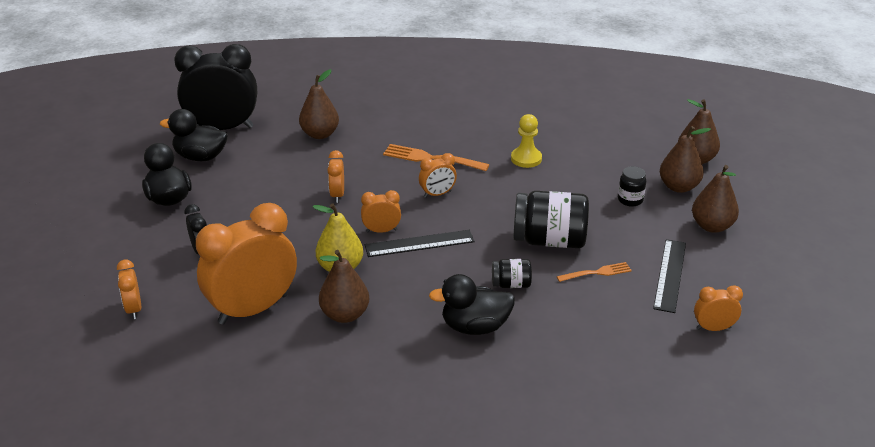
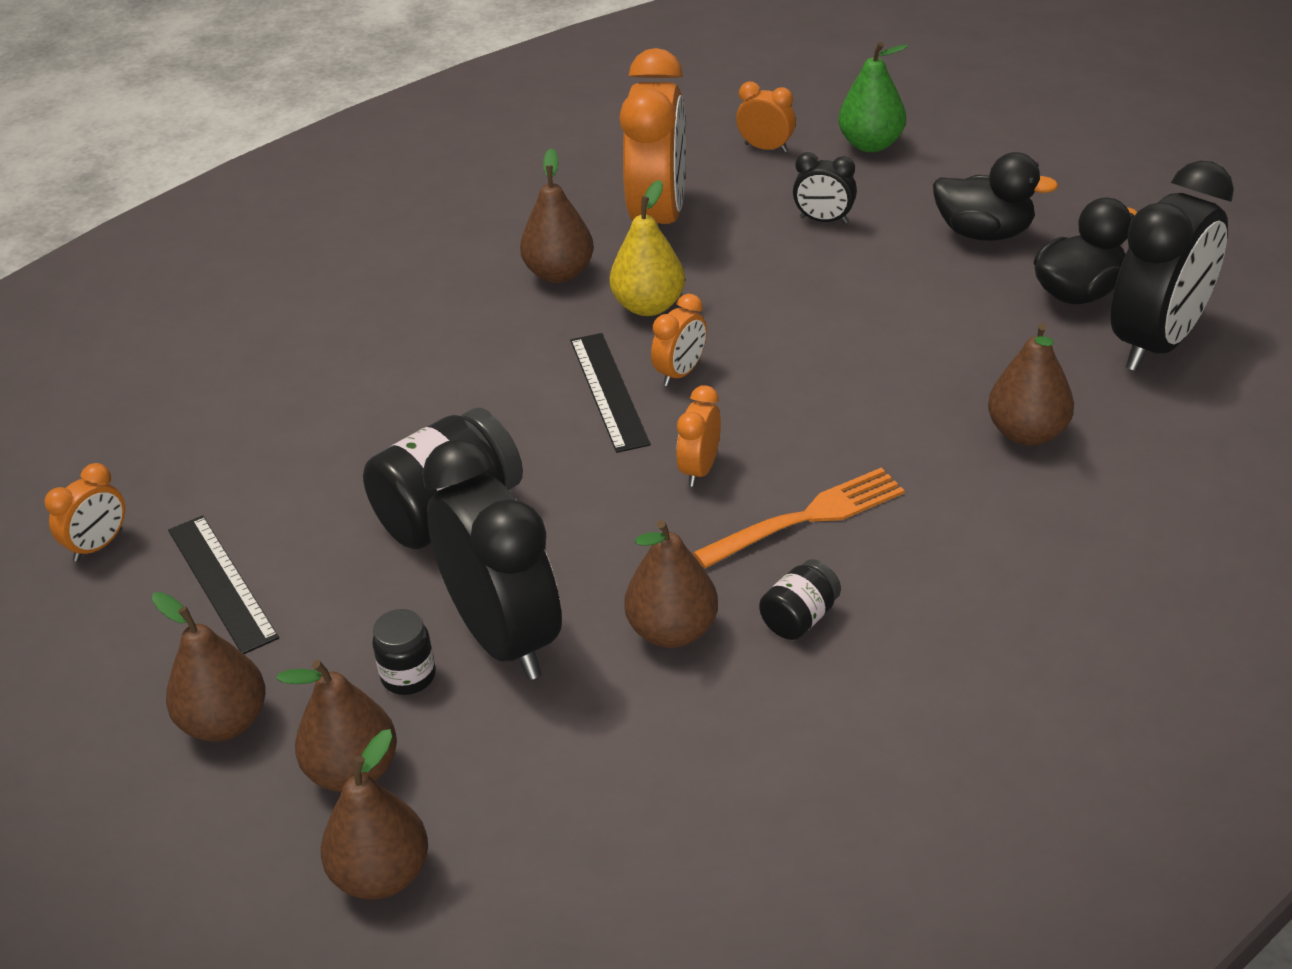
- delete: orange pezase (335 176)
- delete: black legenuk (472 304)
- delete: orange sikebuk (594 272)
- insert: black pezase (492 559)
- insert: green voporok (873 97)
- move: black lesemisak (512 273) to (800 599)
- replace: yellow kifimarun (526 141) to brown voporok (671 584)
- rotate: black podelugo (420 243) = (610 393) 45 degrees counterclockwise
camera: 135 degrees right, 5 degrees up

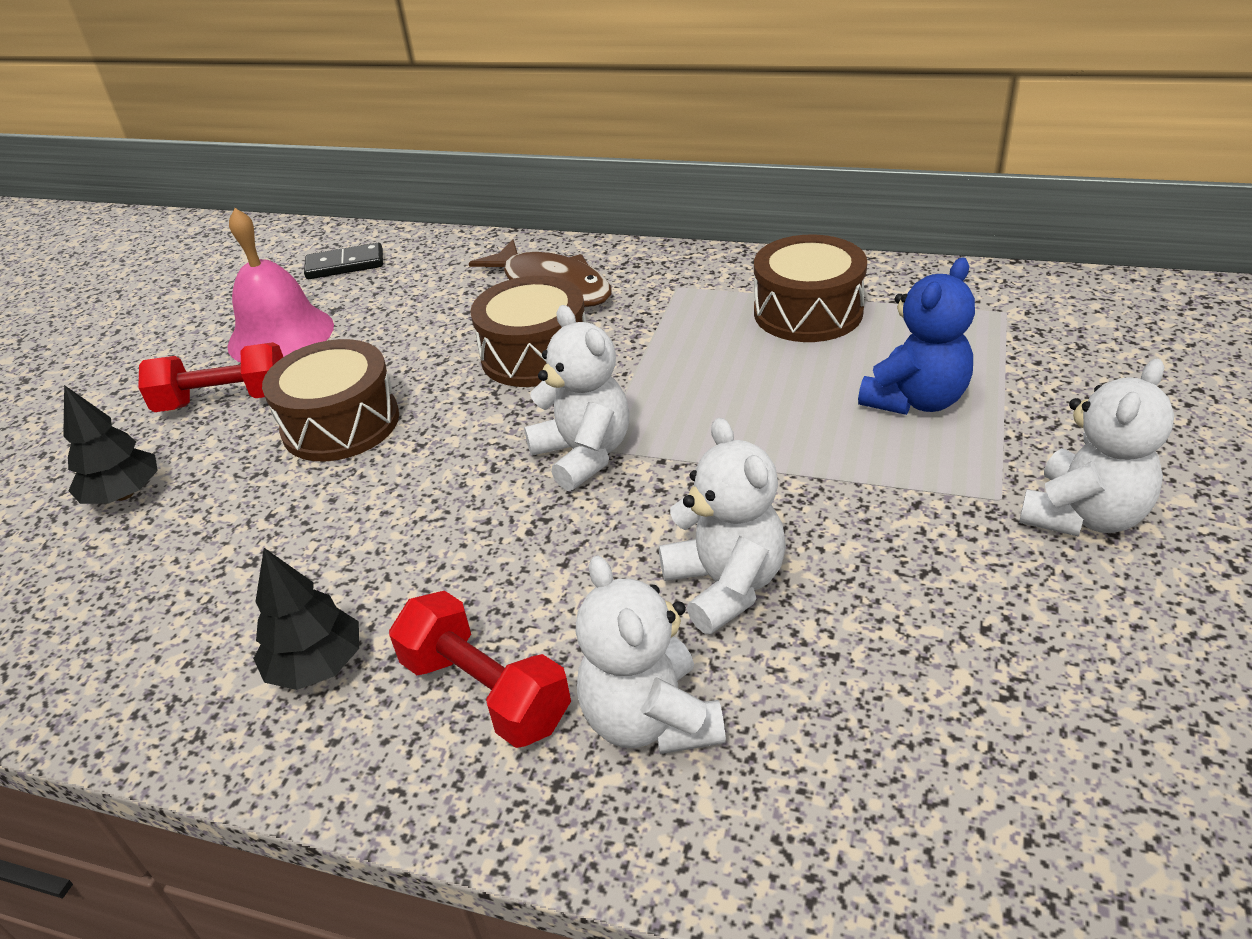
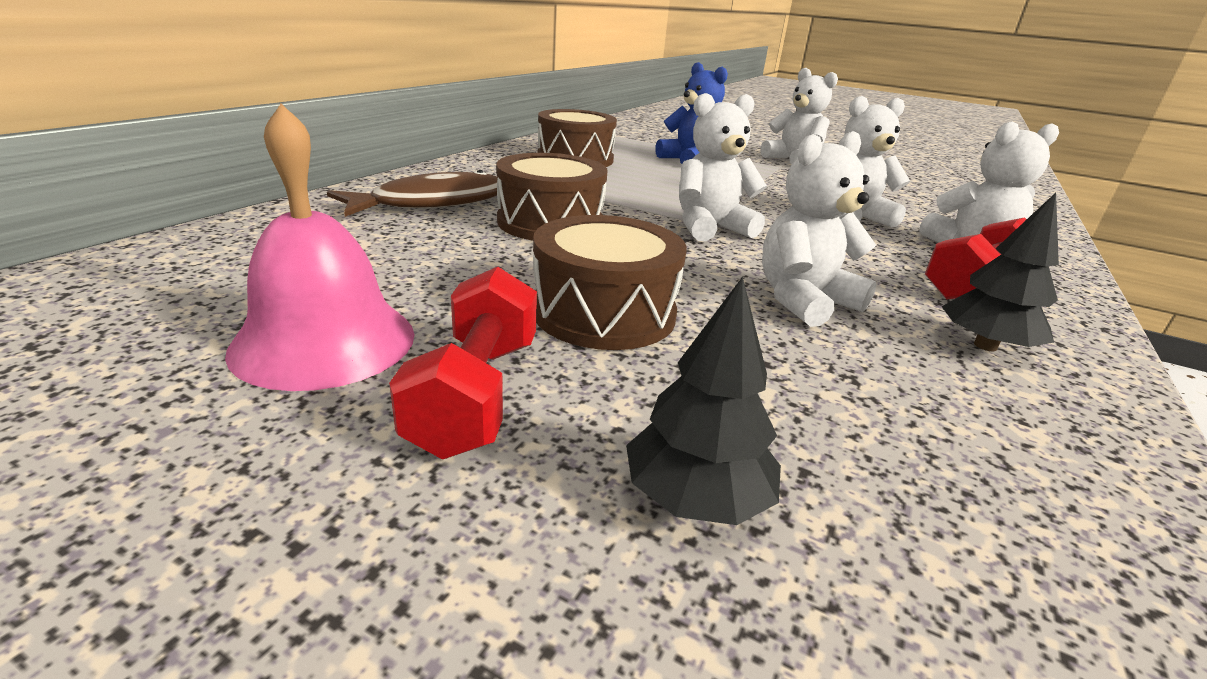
- delete: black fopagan (343 261)
- insert: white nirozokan (819 229)
camera: 85 degrees left, 10 degrees down

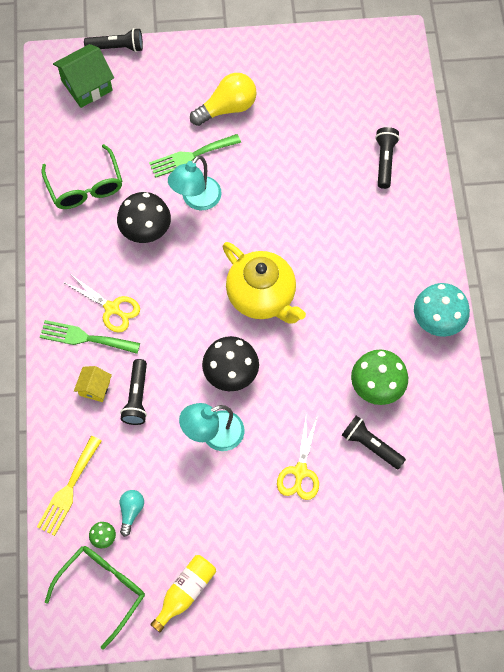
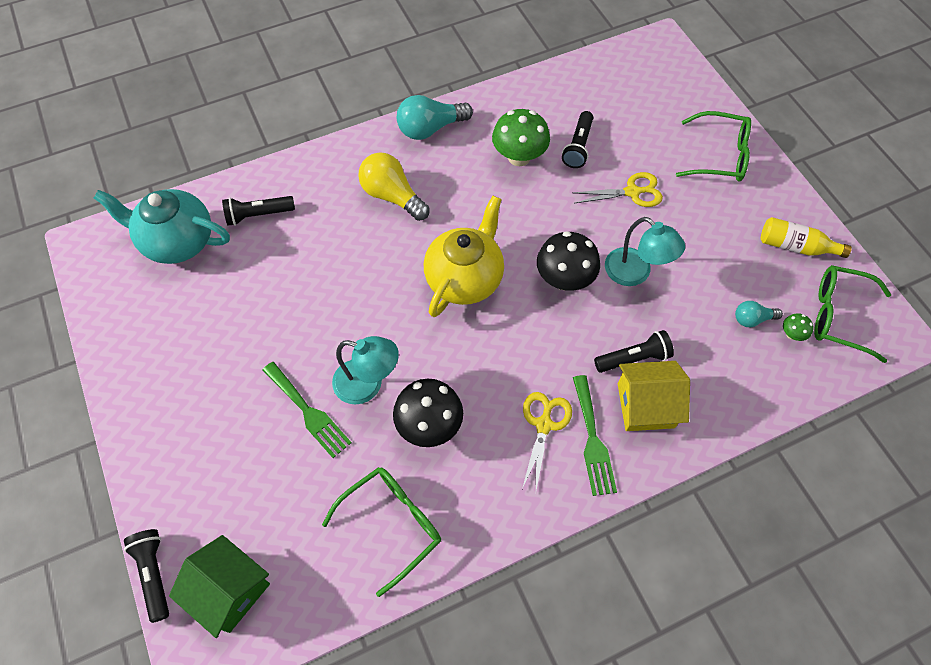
- delete: yellow sikebuk (69 486)
- insert: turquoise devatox (162 226)
- insert: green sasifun (713 146)
- move: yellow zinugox (223 99) to (394 186)
- replace: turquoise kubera (442 310) to turquoise zinugox (435 117)
- resize: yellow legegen (93 384) = (654 396) x1.76
camera: 110 degrees left, 5 degrees down

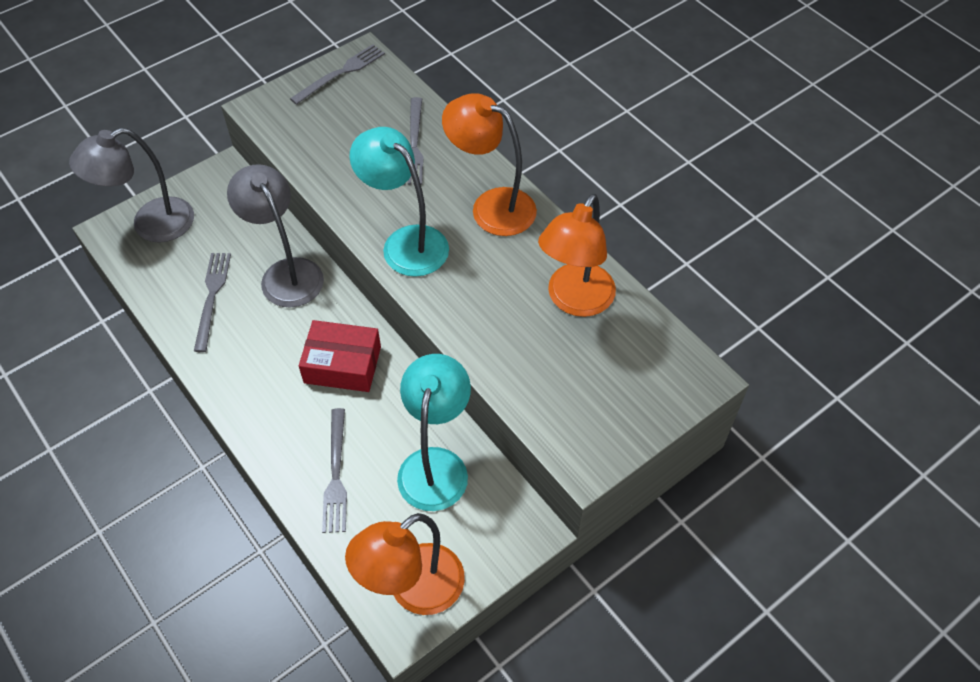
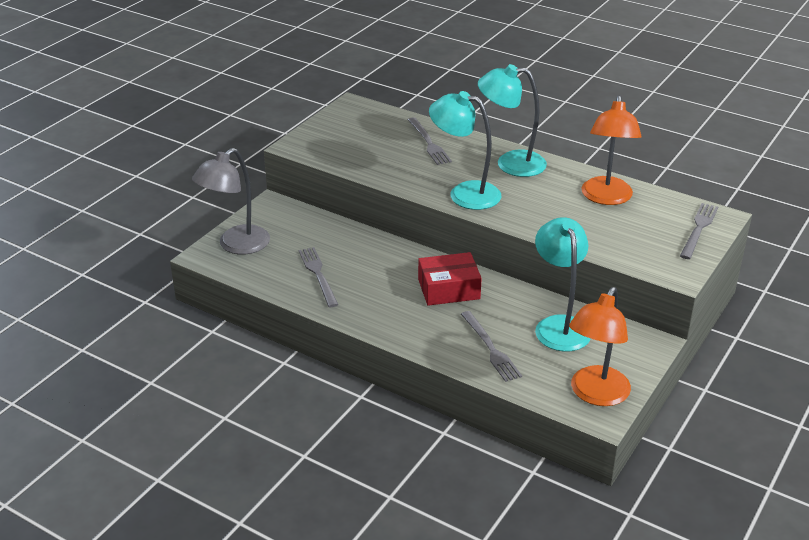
- delete: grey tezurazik (275 235)
- move: grey sikebuk (337 74) to (699 231)
- recolor: orange tezurazik (489 164) to turquoise tezurazik (512 120)
camera: 20 degrees left, 20 degrees down

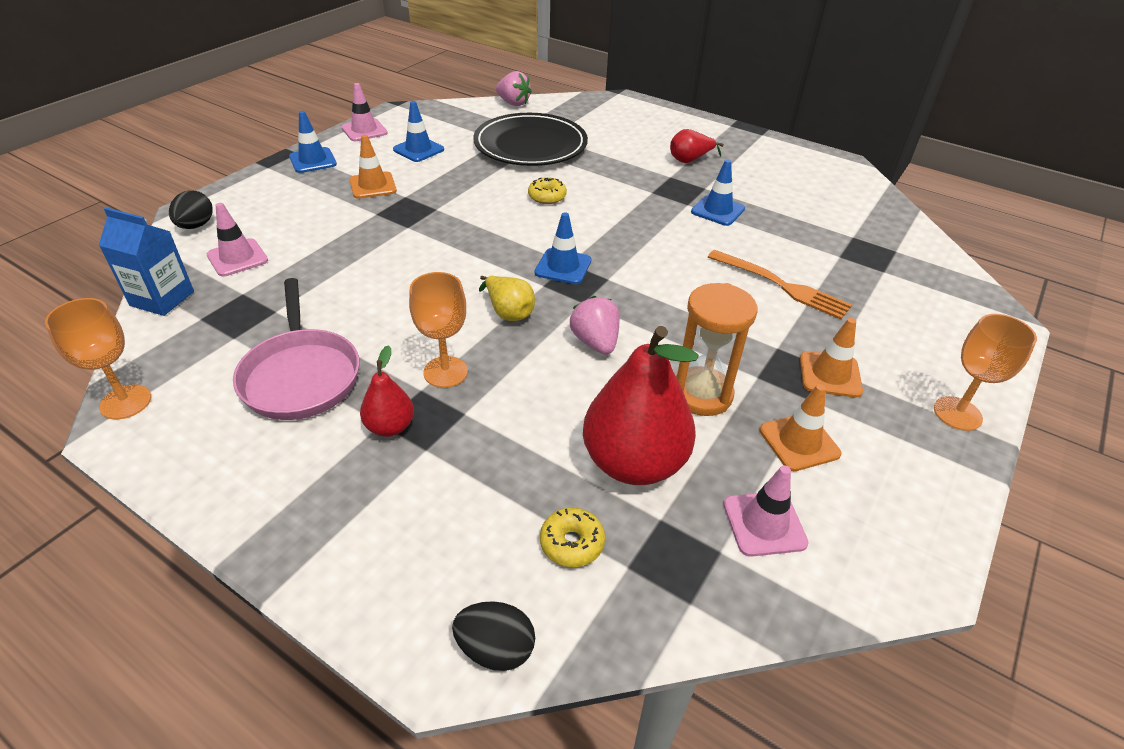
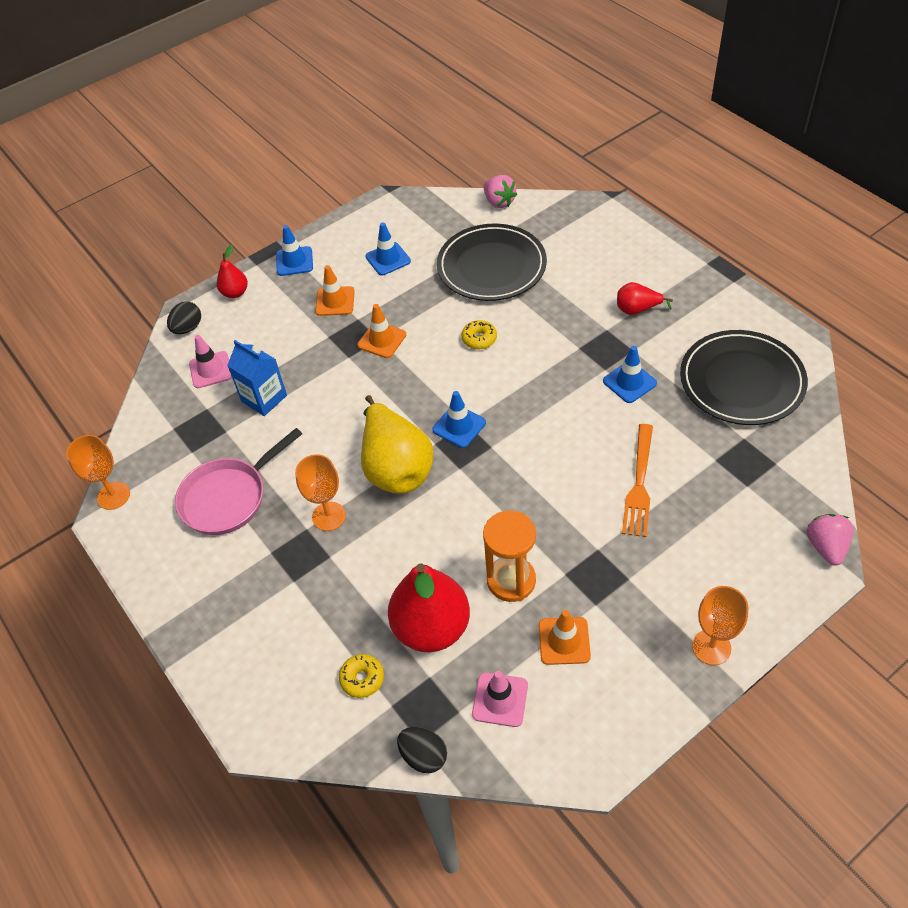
- delete: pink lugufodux (364 112)
- insert: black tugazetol (744 377)
- move: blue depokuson (146 262) to (257 378)
- move: red voporok (387 391) to (232 271)
- move: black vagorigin (493 636) to (422 750)
- move: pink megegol (595 325) to (830 540)
- move: orange lugufodux (831 358) to (381 331)
- rotate: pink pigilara (296 349) = (238 481) 45 degrees clockwise
- rotate: orange sikebuk (780 285) = (637 480) 45 degrees clockwise
- resize: yellow voporok (507 298) = (397 444) x2.01
camera: 25 degrees right, 10 degrees up

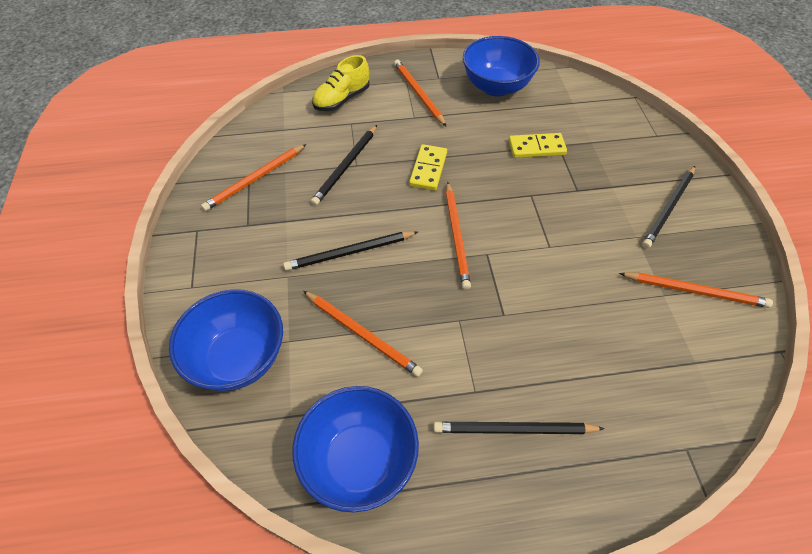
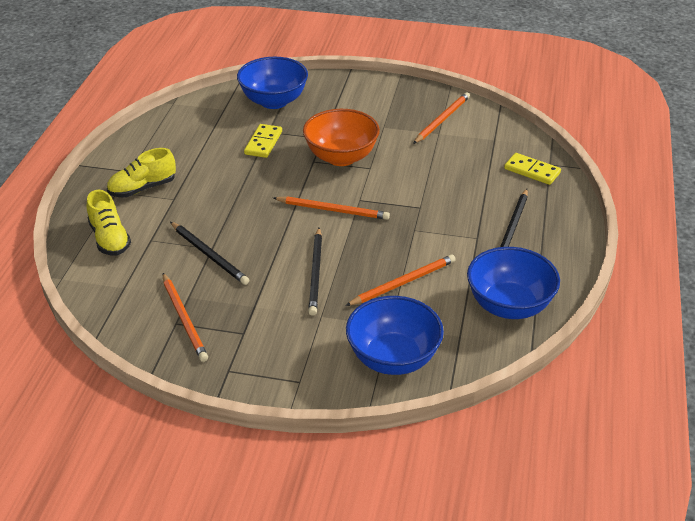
- delete: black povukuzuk (668 207)
- insert: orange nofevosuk (341 137)
- move: yellow fopagan (428 167) to (532 169)
- move: blue nofevosuk (501 66) to (272 83)
- replace: orange povukuzuk (420 93) to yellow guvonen (141 173)
camera: 70 degrees left, 15 degrees down

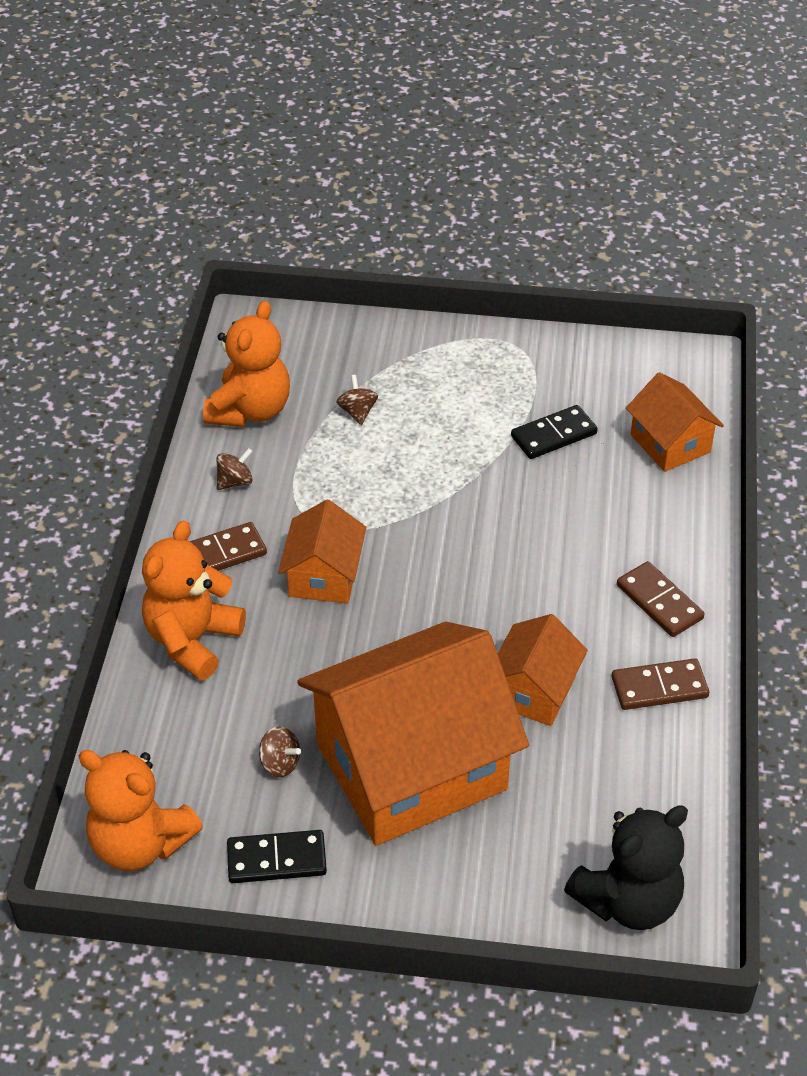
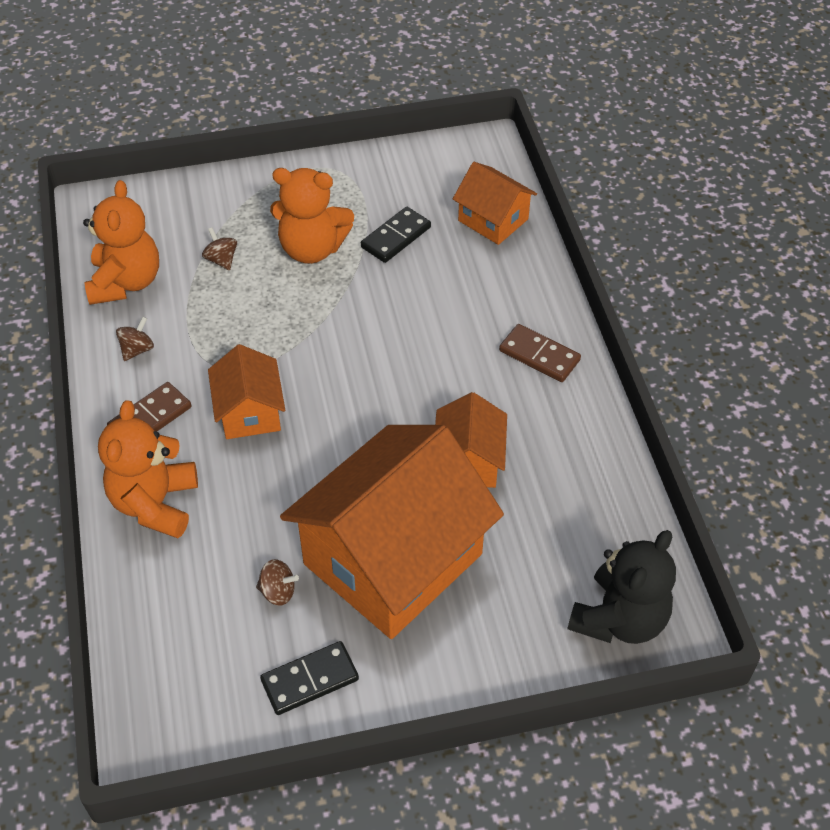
- delete: brown fopagan (660 684)
- move: orange nirozokan (141 810) to (312 216)
camera: 20 degrees left, 5 degrees up

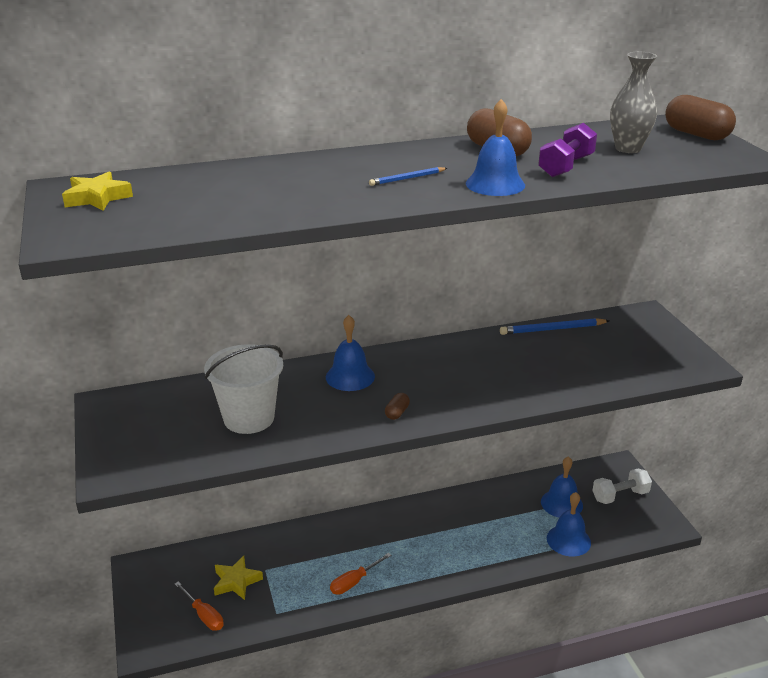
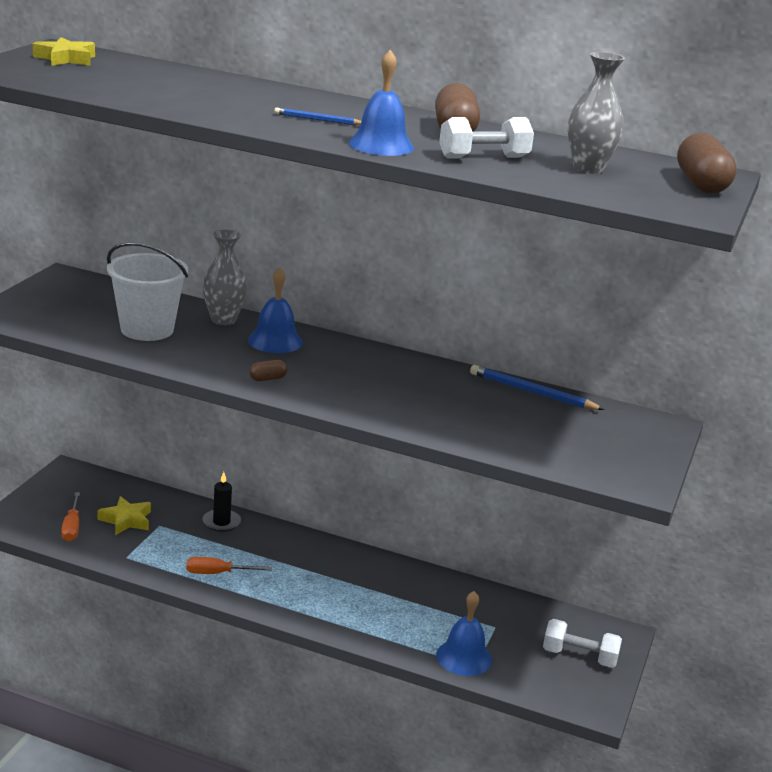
- delete: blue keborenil (562 487)
- insert: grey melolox (224 277)
- insert: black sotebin (222 502)
- recolor: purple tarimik (567 150) to white tarimik (486 138)
camera: 35 degrees right, 5 degrees down

